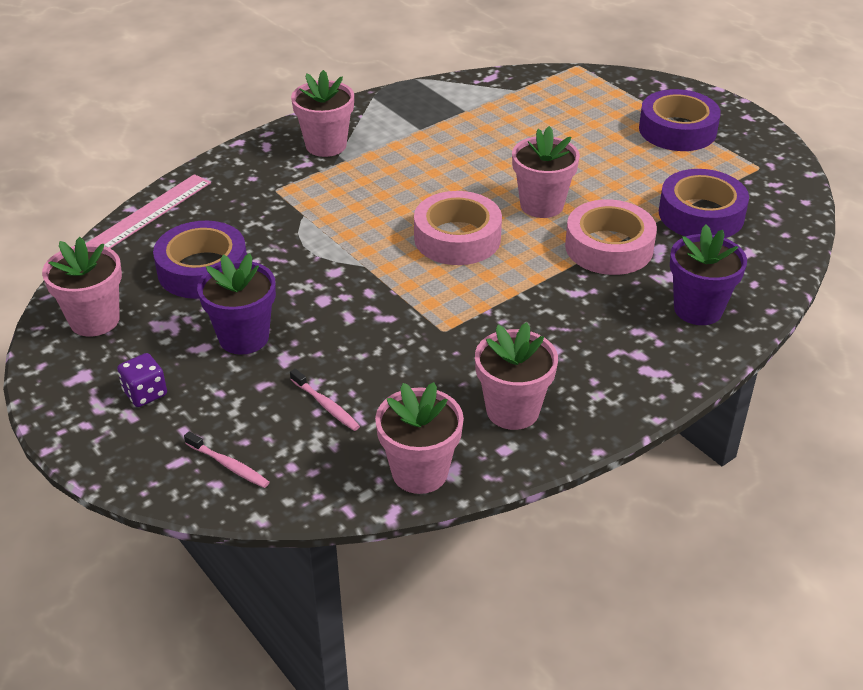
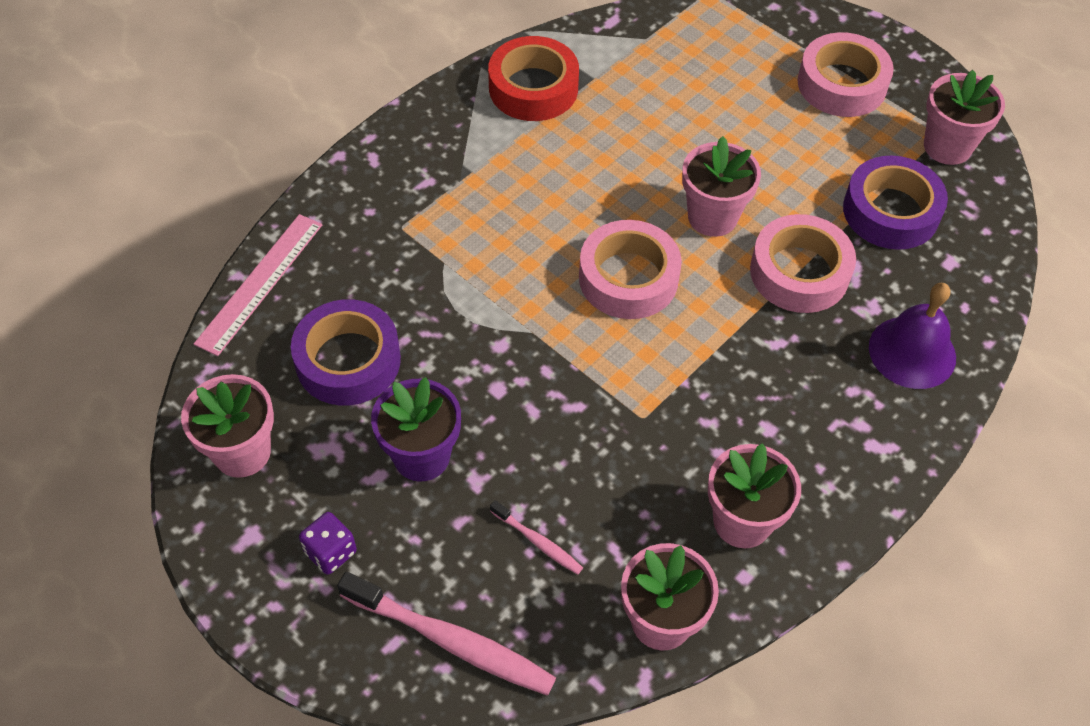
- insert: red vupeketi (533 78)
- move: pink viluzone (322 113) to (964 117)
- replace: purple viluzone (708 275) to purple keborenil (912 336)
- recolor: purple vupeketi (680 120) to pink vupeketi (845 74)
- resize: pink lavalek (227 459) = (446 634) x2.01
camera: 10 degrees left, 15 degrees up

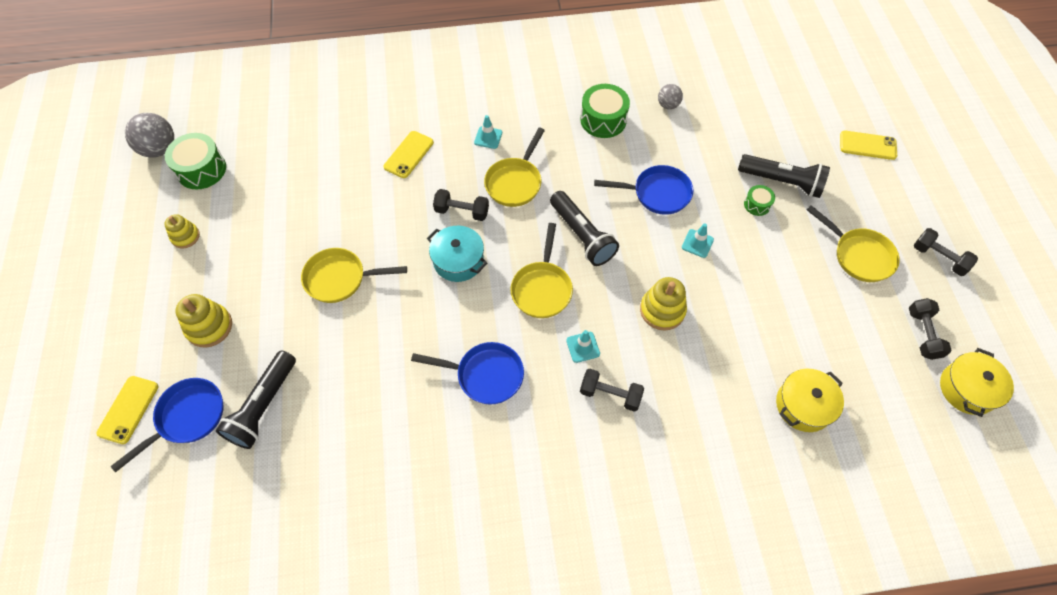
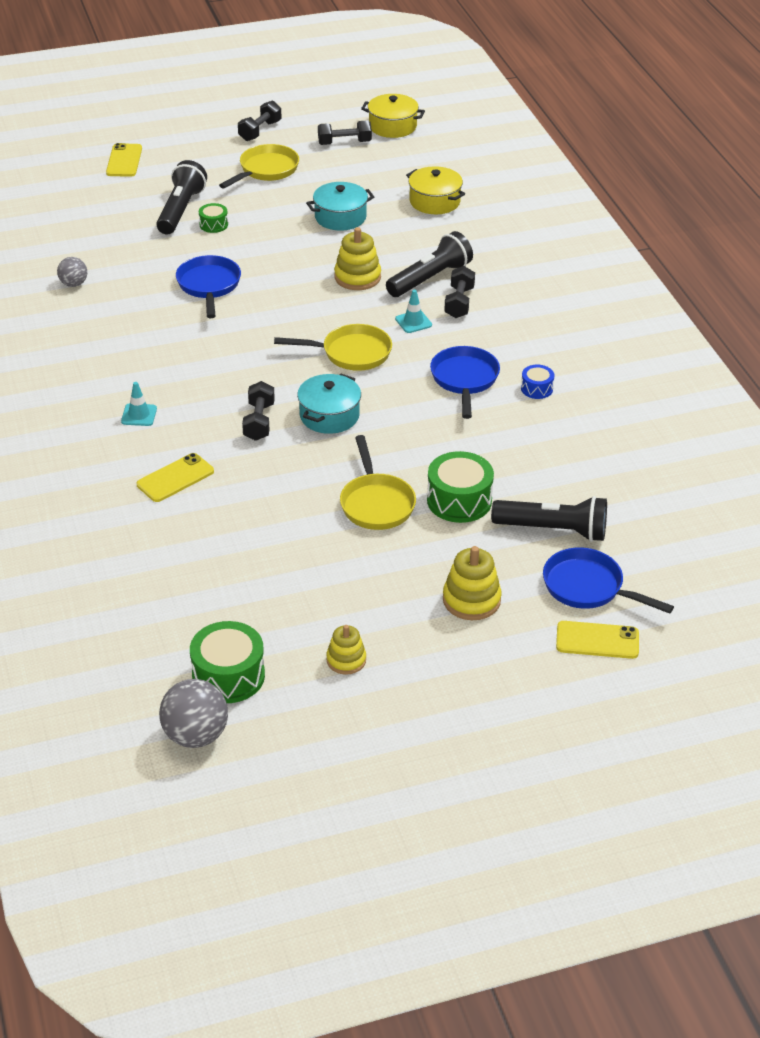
- delete: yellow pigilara (514 167)
- delete: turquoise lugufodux (698 240)
- insert: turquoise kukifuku (340 206)
- insert: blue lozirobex (537 382)
- move: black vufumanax (584 228) to (429 264)
- move: green lozirobex (605 111) to (460 487)
- rotate: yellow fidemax (408 154) = (175 477) 60 degrees counterclockwise
camera: 100 degrees left, 20 degrees down

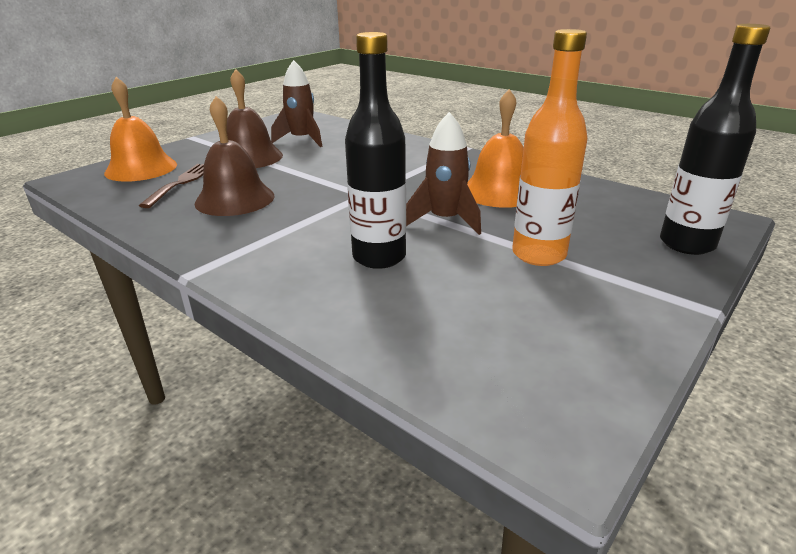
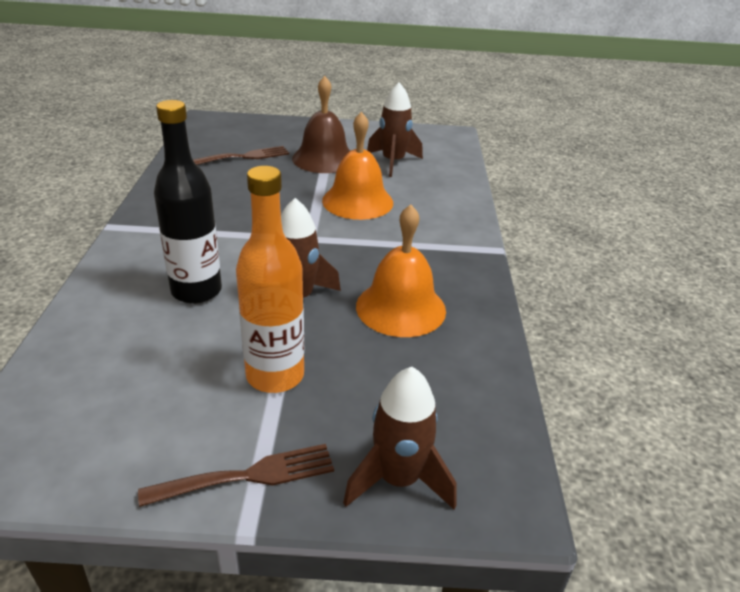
- delete: brown keborenil (234 156)
- insert: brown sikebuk (236 475)
- move: orange keborenil (140 129) to (357 166)
- replace: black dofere (715 139) to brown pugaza (400 438)
camera: 50 degrees right, 5 degrees up

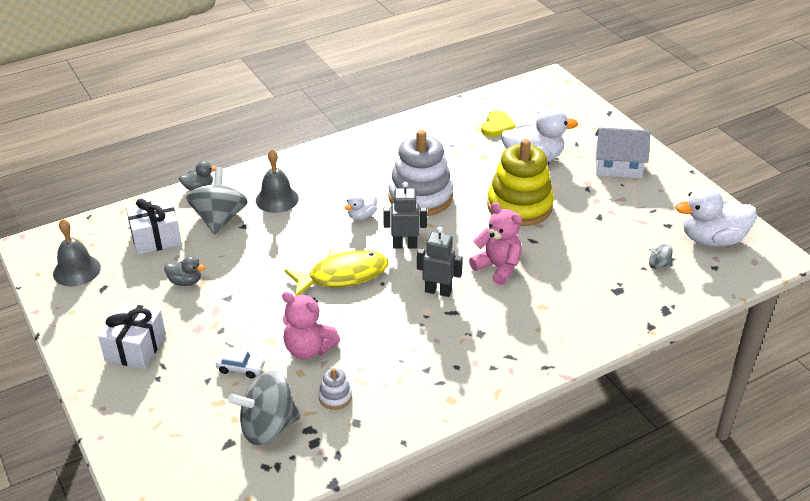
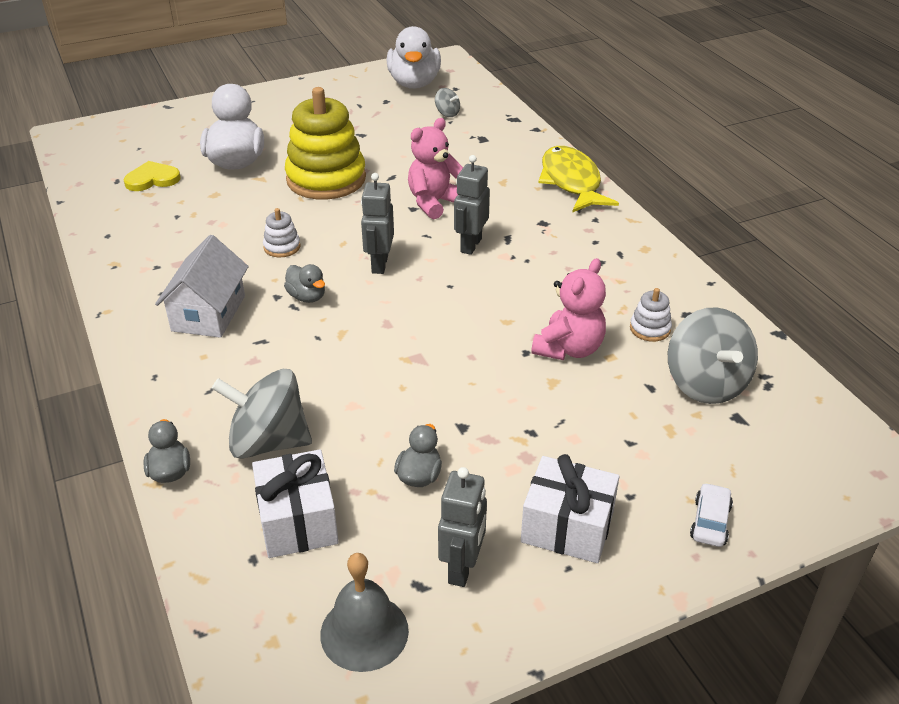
- delete: grey keborenil (277 181)
- insert: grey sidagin (462 527)
- move: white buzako (240 362) to (711 515)
- move: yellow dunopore (336 273) to (578 179)
- move: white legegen (622 152) to (202 286)
- recolor: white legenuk (361 207) to grey legenuk (304 283)
- rotate: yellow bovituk (498 124) = (152 176) 45 degrees counterclockwise
- rotate: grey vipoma (660 256) = (447 102) 60 degrees counterclockwise
- resize: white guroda (420 173) = (282 232) x0.42
camera: 85 degrees left, 0 degrees up

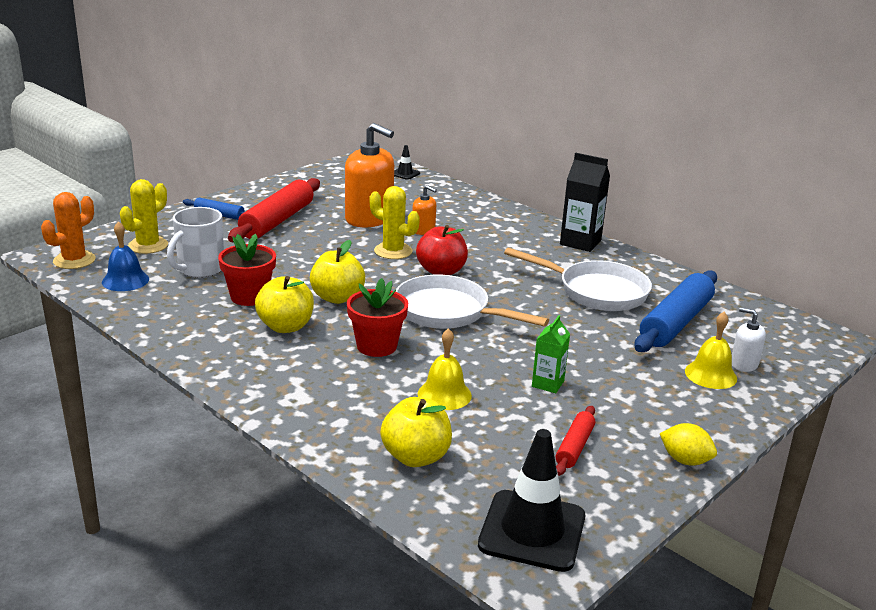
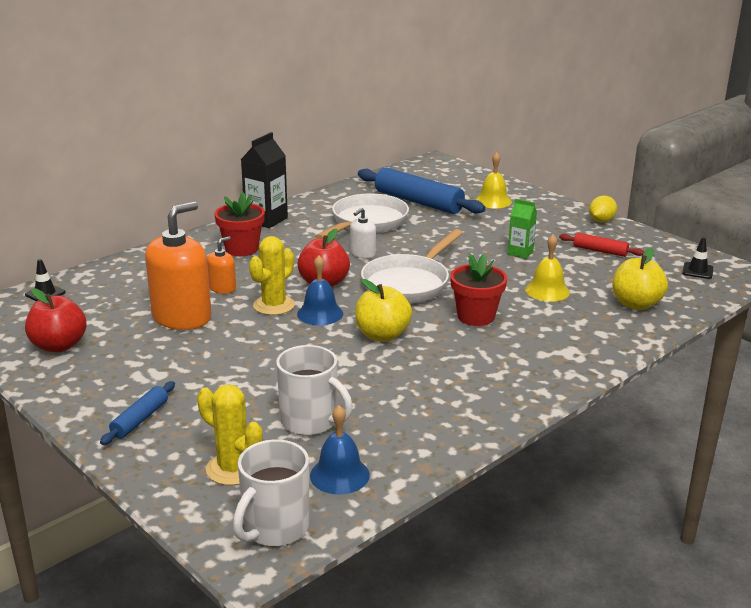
- delete: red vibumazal (274 210)
- delete: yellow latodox (284 304)
- insert: red latodox (56 320)
- insert: blue keborenil (320 290)
- move: red viluzone (247 270) to (240 224)
- move: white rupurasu (749 339) to (363 233)
- replace: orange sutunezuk (68 230) to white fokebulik (271 493)
- resize: black lugufodux (531 500) = (698 258) x0.47
camera: 85 degrees left, 0 degrees up

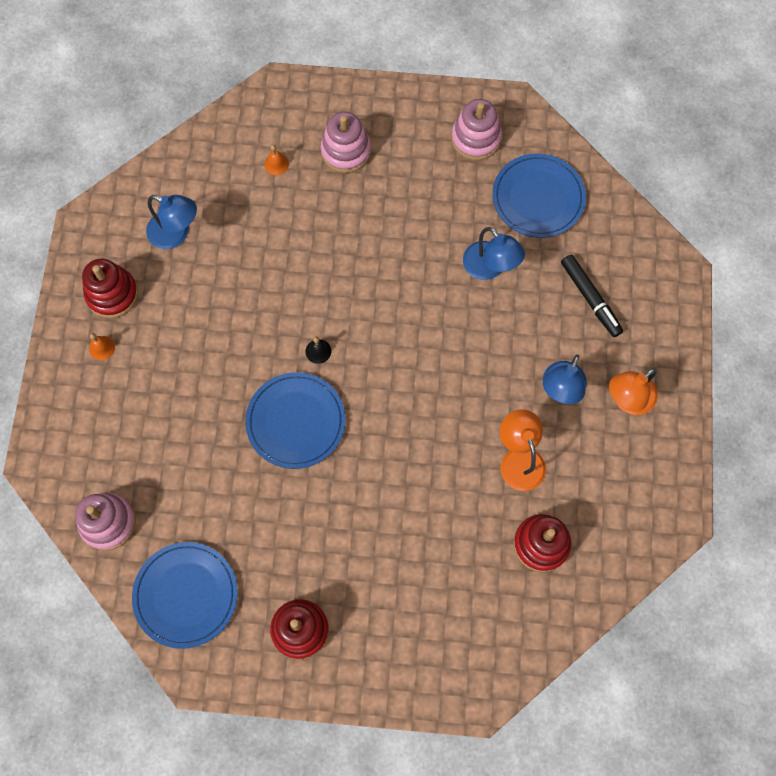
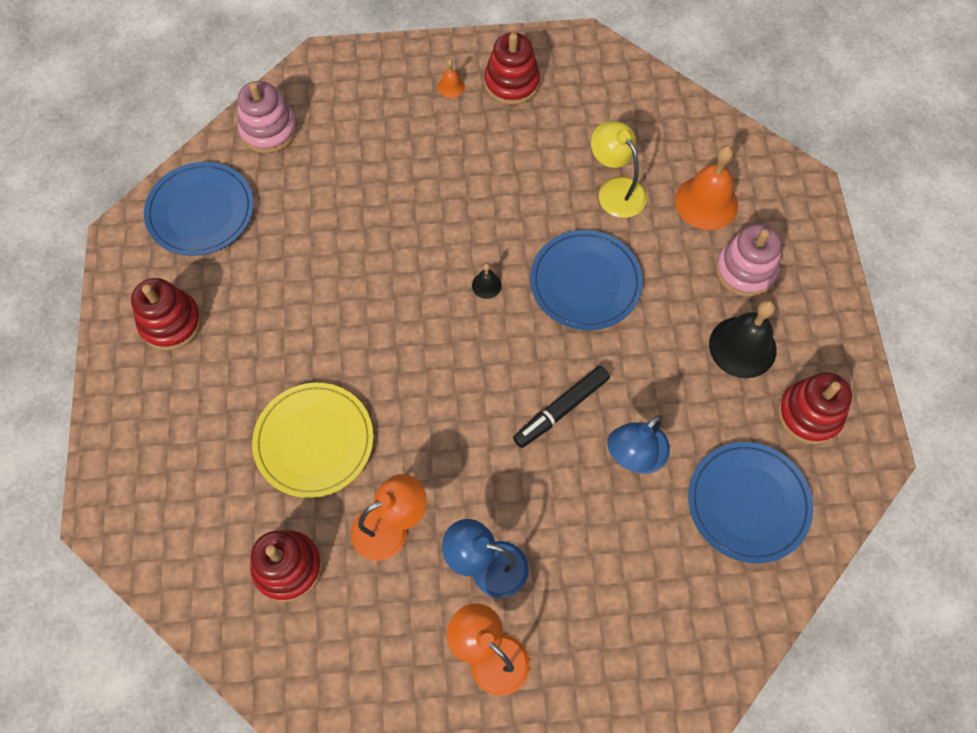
- delete: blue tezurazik (171 222)
- insert: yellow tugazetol (312 440)
- insert: yellow tezurazik (619 169)
- insert: black keborenil (743 339)
- move: blue tugazetol (295 420) to (586 280)
- move: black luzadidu (592 296) to (561 407)
- recolor: pink guroda (476 129) to red guroda (815 408)
- resize: orange keborenil (276 160) = (706 188) x2.20
camera: 80 degrees right, 5 degrees down

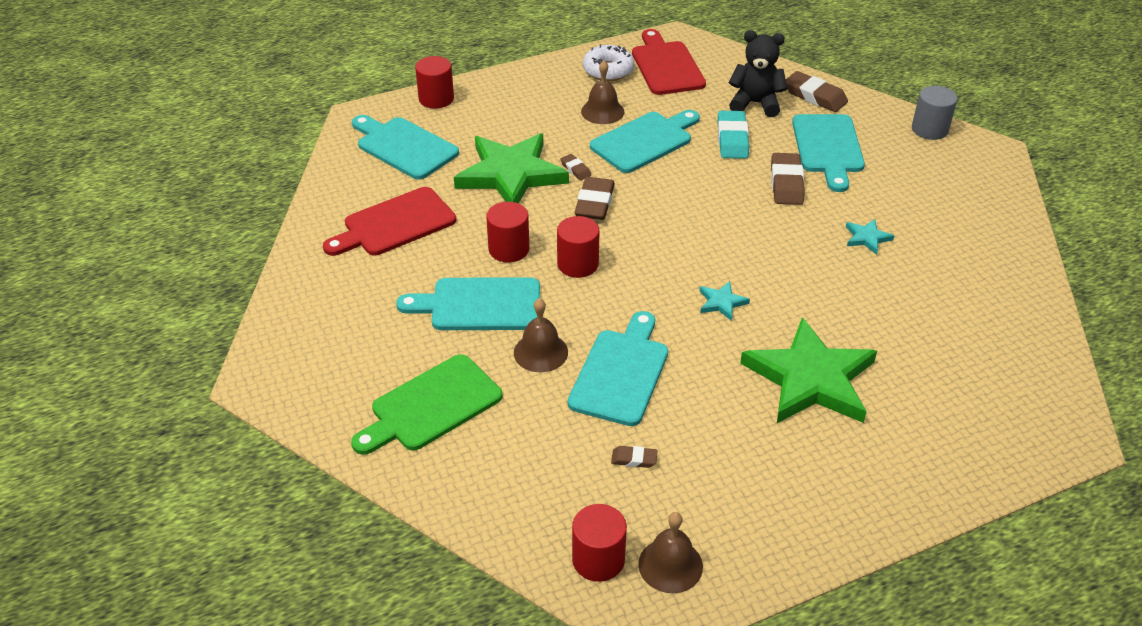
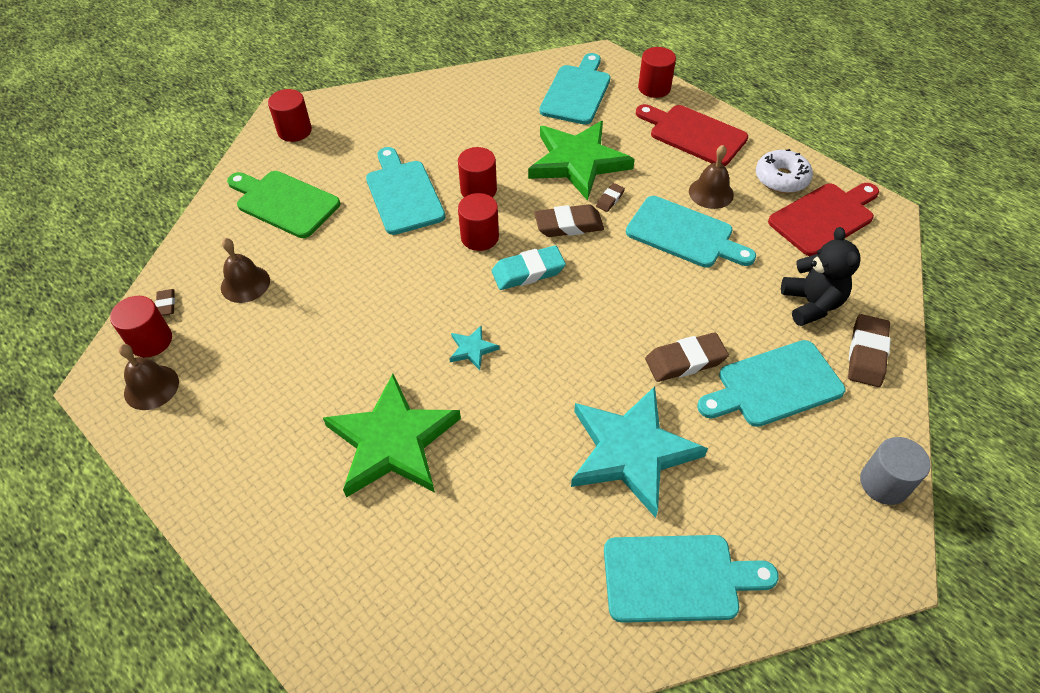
- insert: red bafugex (290 115)
- move: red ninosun (389 221) to (692 135)
- move: brown keborenil (541 335) to (245 270)
- move: turquoise ninosun (618 368) to (691 579)
- move: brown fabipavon (634 457) to (165 302)
- move: turquoise fabipavon (733 135) to (529 267)
- resize: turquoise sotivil (870 237) = (639 452) x2.46
camera: 70 degrees right, 10 degrees up

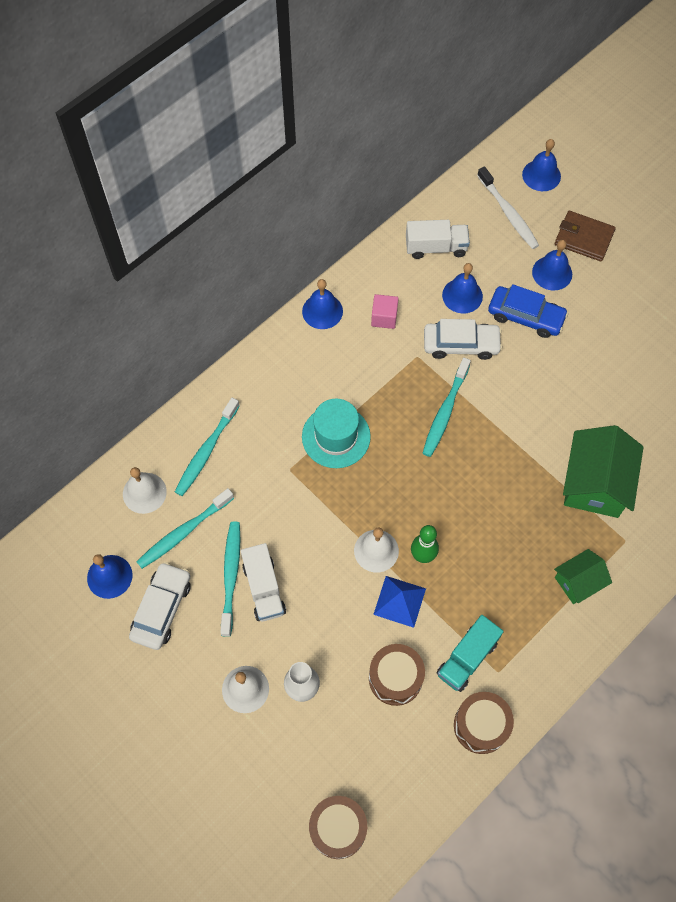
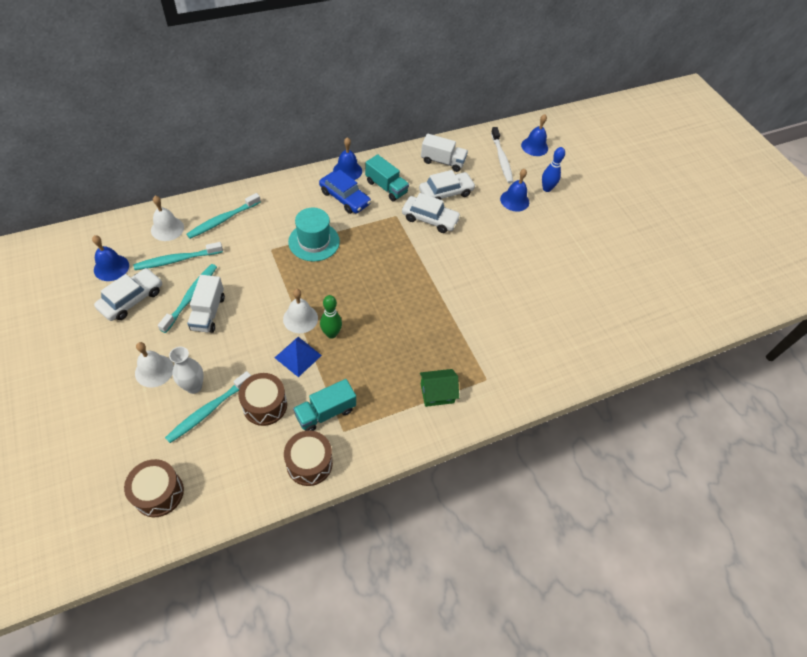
- delete: green legegen (603 471)
- move: turquoise lavalek (447 407) to (208 407)
- move: blue buzako (528 311) to (345 192)
- replace: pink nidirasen (385 311) to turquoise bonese (387 177)
- replace: blue keborenil (462 288) to white buzako (447 185)
- replace: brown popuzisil (585 236) to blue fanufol (553 169)
camera: 15 degrees right, 10 degrees down

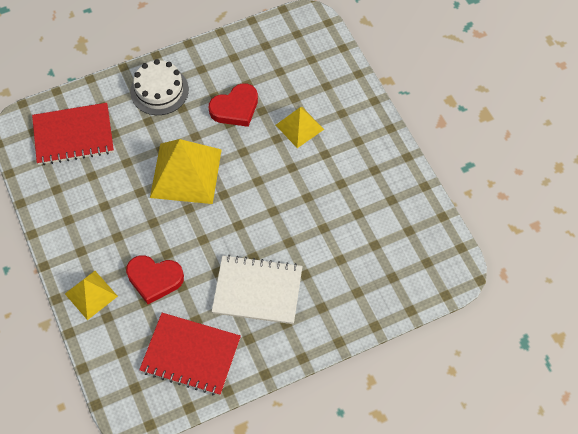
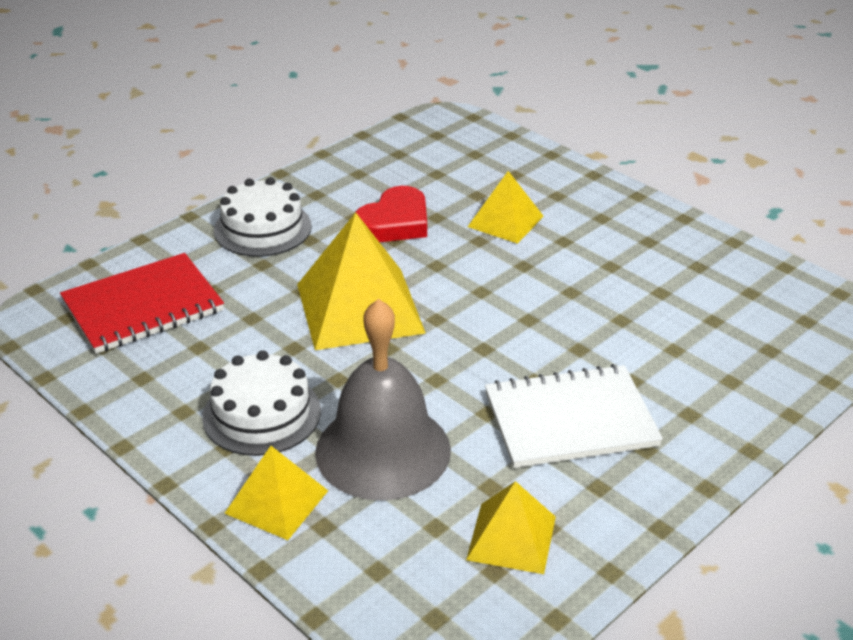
- insert: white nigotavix (261 403)
- replace: red bovituk (155 279) to grey keborenil (383 399)
- replace: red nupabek (190 354) to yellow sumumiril (511 527)
camera: 20 degrees left, 25 degrees down

